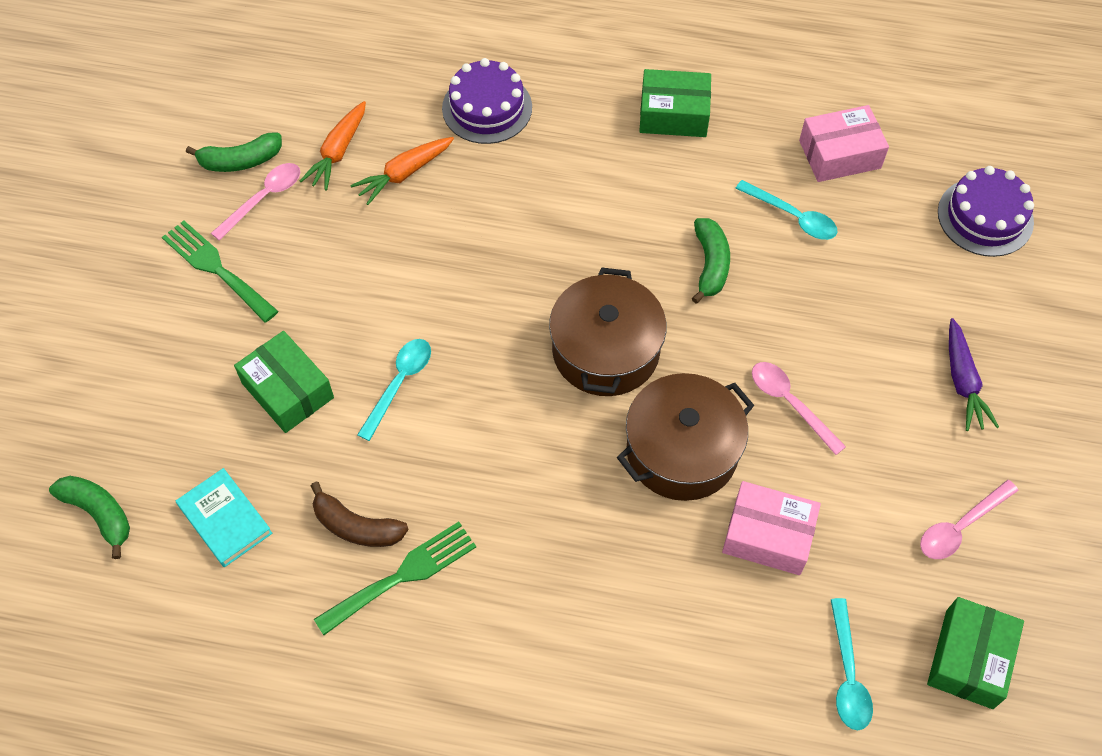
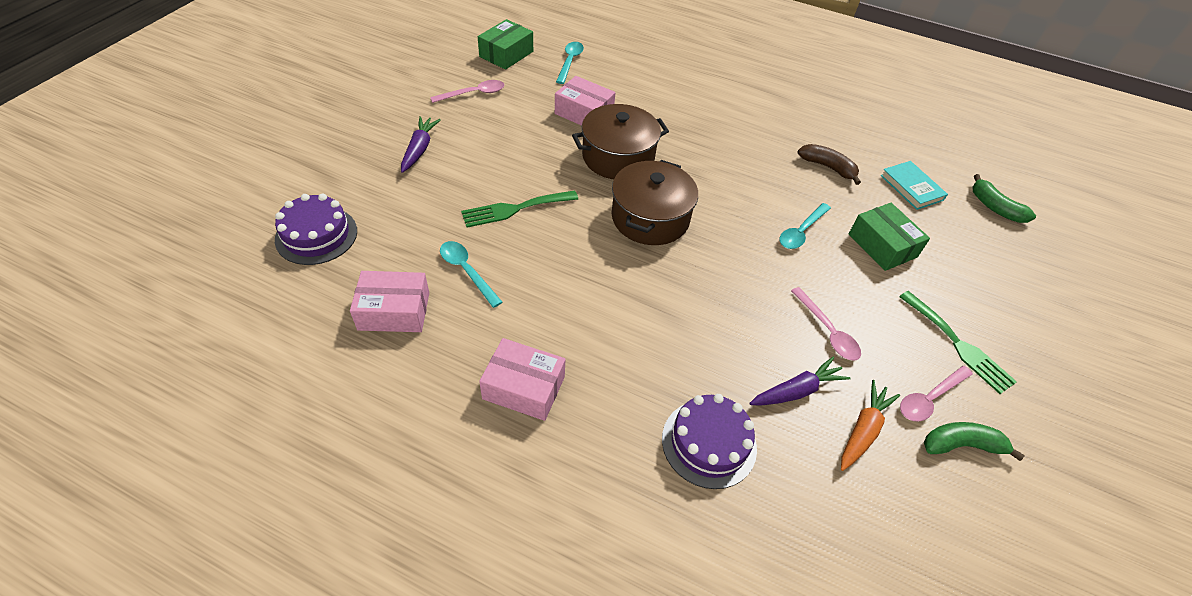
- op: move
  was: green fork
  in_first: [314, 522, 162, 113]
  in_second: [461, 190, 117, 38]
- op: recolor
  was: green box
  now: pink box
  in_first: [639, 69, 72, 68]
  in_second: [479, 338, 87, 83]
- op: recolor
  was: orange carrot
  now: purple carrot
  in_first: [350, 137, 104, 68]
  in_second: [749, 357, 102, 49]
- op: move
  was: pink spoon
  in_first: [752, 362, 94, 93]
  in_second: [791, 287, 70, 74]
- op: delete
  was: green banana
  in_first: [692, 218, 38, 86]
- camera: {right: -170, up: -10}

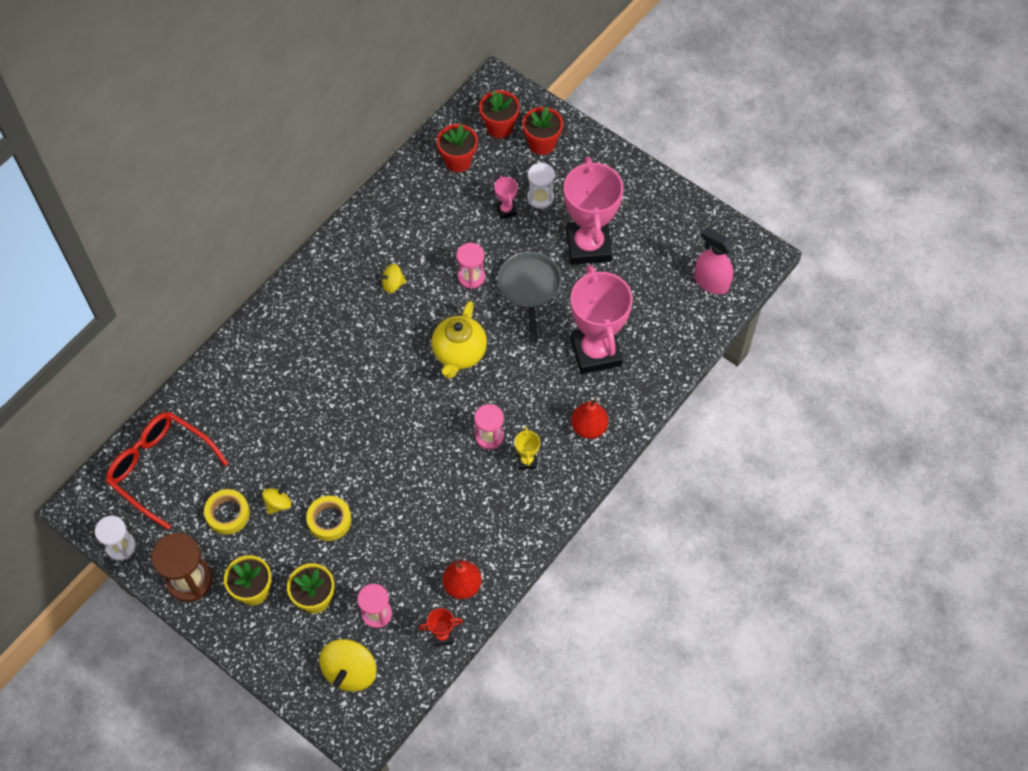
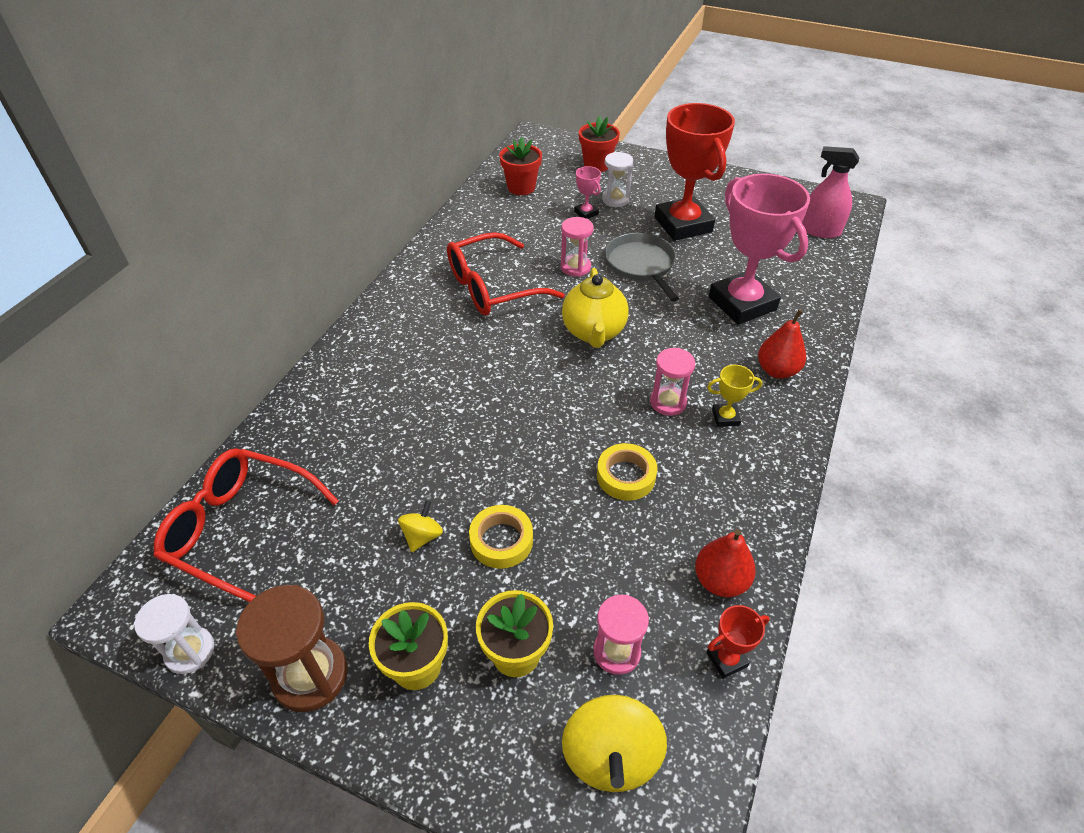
- op: replace
  was: yellow spinning top
  now: red glasses
  in_first: [377, 264, 29, 29]
  in_second: [447, 232, 118, 83]
- op: move
  was: yellow tape
  in_first: [204, 489, 46, 46]
  in_second: [597, 443, 60, 58]
- op: recolor
  was: pink trophy
  now: red trophy
  in_first: [564, 157, 59, 108]
  in_second: [654, 103, 81, 138]
- op: rotate
  was: yellow trophy
  in_first: [515, 426, 25, 44]
  in_second: [707, 365, 55, 62]
  clockwise: -75
- op: delete
  was: red flower pot
  in_first: [479, 90, 41, 48]
- camera: {right: -15, up: -15}

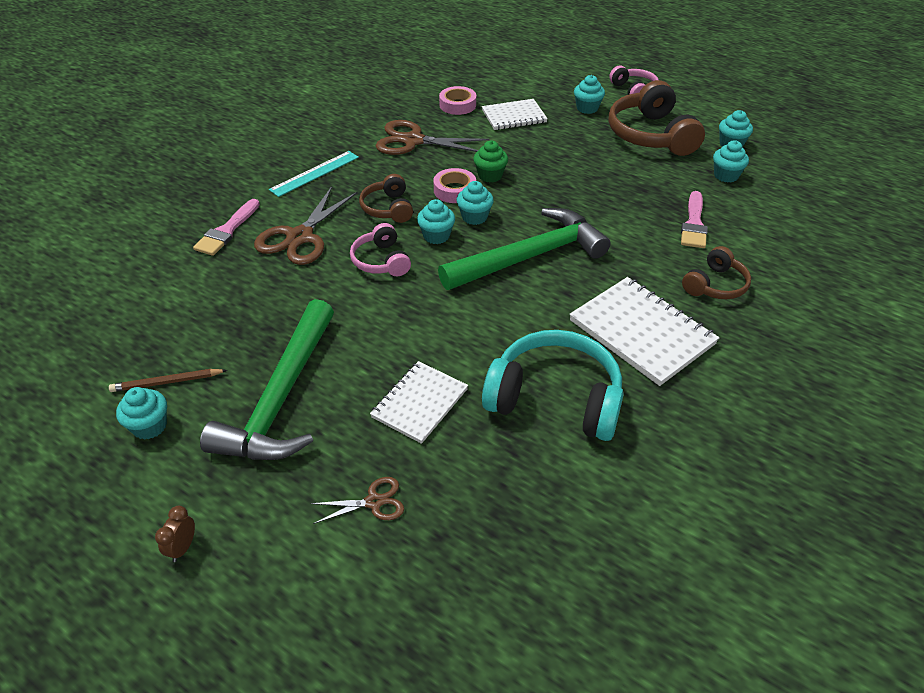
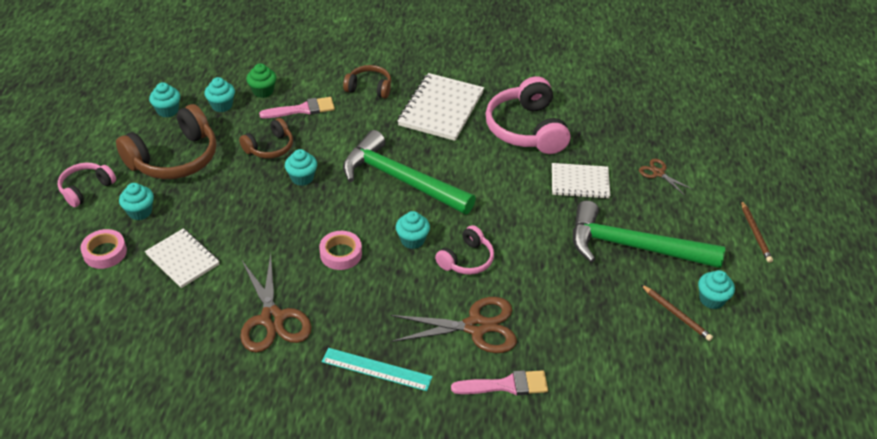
- op: move
  was: pink tape
  in_first: [439, 86, 37, 29]
  in_second: [81, 229, 46, 40]
- op: move
  was: brown headphones
  in_first: [359, 174, 54, 49]
  in_second: [239, 118, 54, 41]
- op: move
  was: green cupcake
  in_first: [473, 141, 35, 42]
  in_second: [246, 63, 30, 35]
- op: move
  was: turquoise cupcake
  in_first: [457, 181, 37, 44]
  in_second: [285, 149, 32, 37]
- op: recolor
  was: turquoise headphones
  now: pink headphones
  in_first: [482, 330, 142, 111]
  in_second: [485, 76, 85, 78]
- op: rotate
  was: green hammer
  in_first: [200, 299, 134, 161]
  in_second: [573, 201, 152, 67]
  clockwise: -150
- op: replace
  was: brown clock
  now: brown pencil
  in_first: [155, 506, 40, 56]
  in_second: [741, 200, 32, 63]
- camera: {right: -120, up: 0}

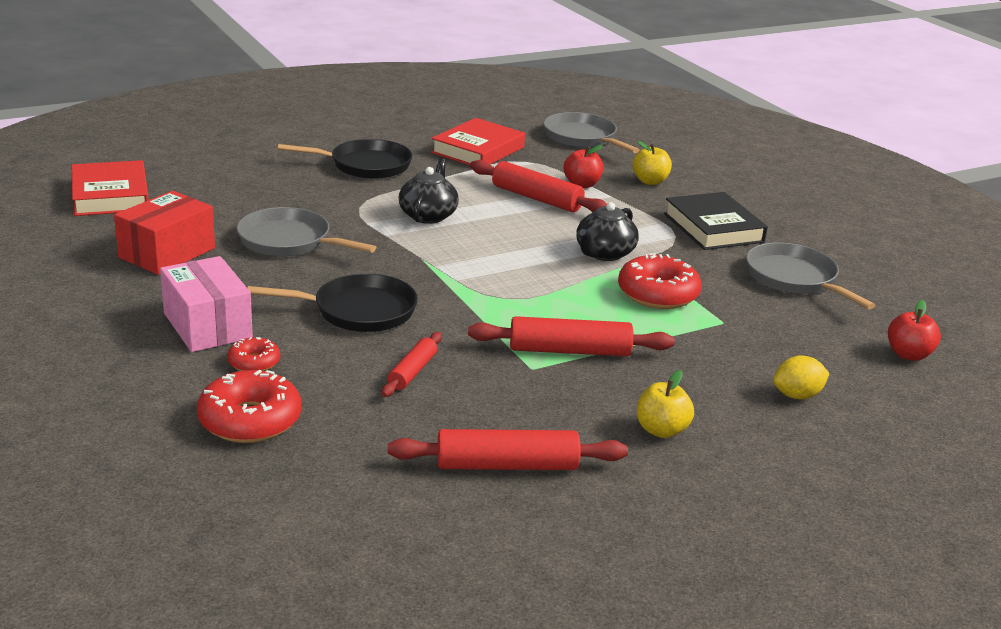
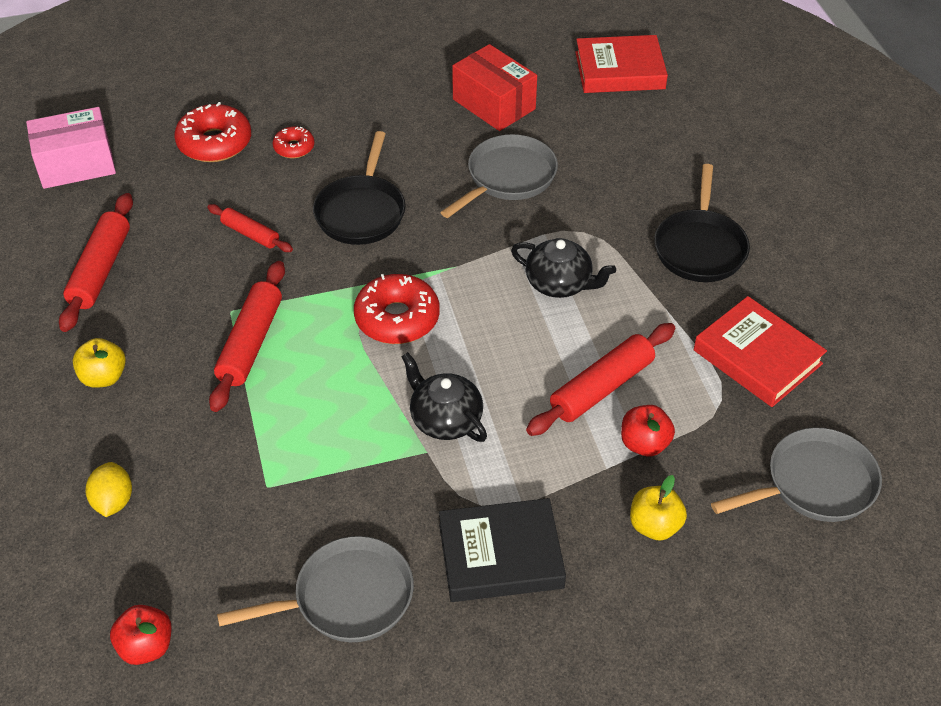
- op: move
  was: pink box
  in_first: [160, 256, 93, 96]
  in_second: [26, 107, 90, 82]
- op: move
  was: red donut
  in_first: [618, 253, 84, 56]
  in_second: [354, 274, 86, 70]
- camera: {right: 105, up: 20}

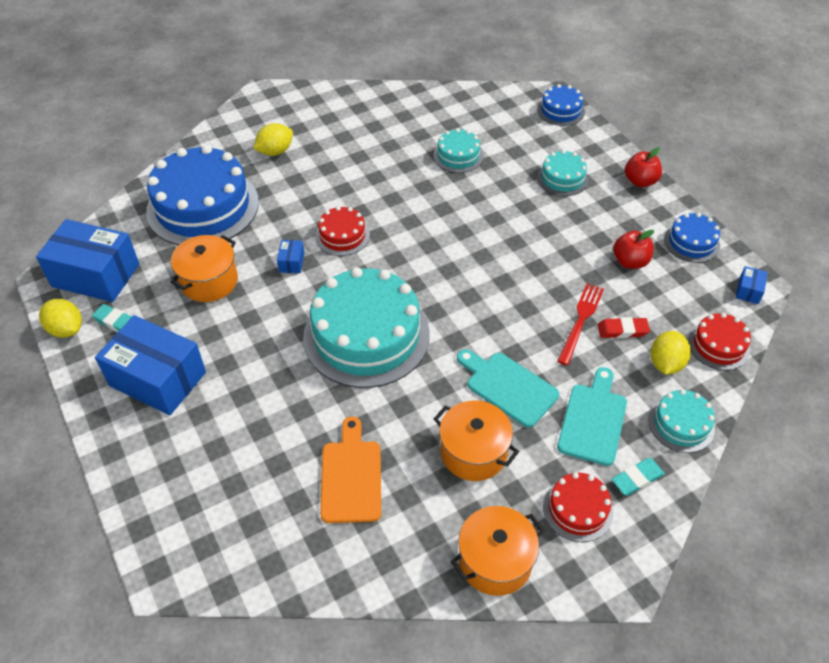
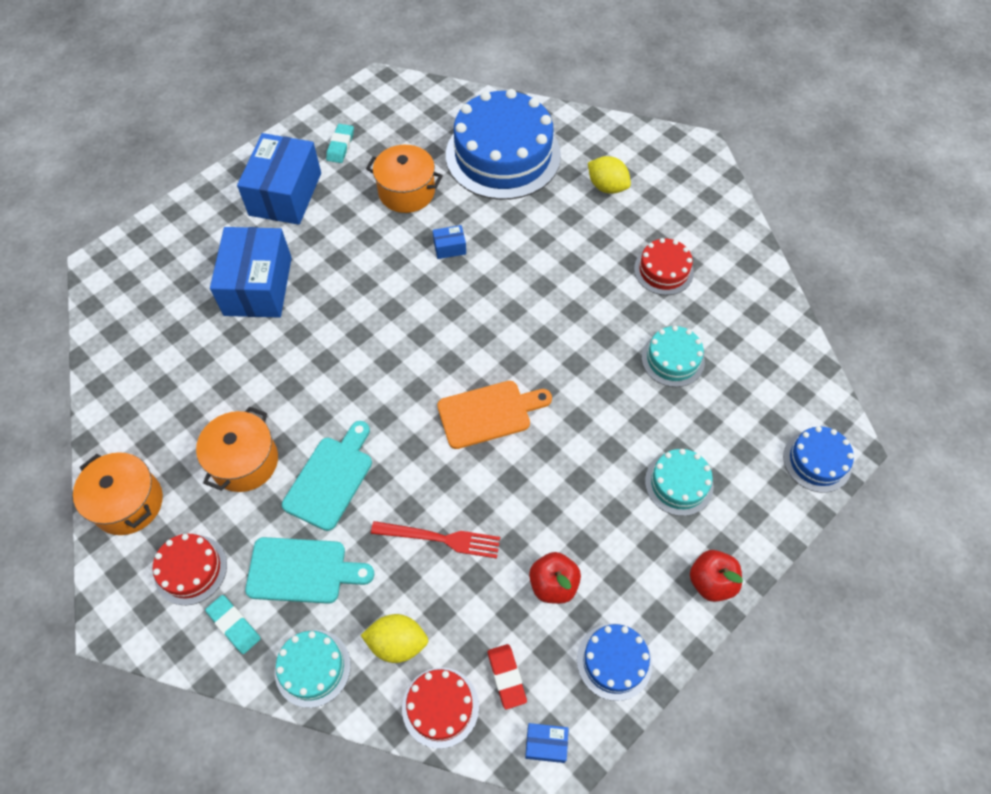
- op: move
  was: blue box
  in_first: [36, 219, 103, 83]
  in_second: [210, 227, 82, 91]
- op: move
  was: orange cutting board
  in_first: [320, 416, 61, 107]
  in_second: [437, 381, 115, 68]
- op: move
  was: red eraser
  in_first: [598, 317, 52, 21]
  in_second: [487, 644, 40, 65]
- op: move
  was: red cake
  in_first: [315, 206, 55, 50]
  in_second: [634, 238, 60, 57]
- op: delete
  was: yellow lemon
  in_first: [39, 299, 43, 39]
- op: delete
  was: turquoise cake
  in_first: [303, 267, 127, 121]
- camera: {right: 75, up: 10}

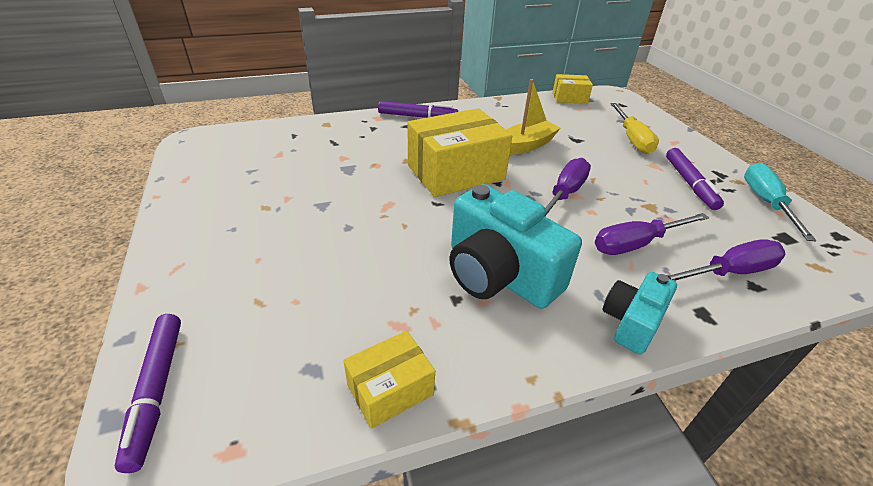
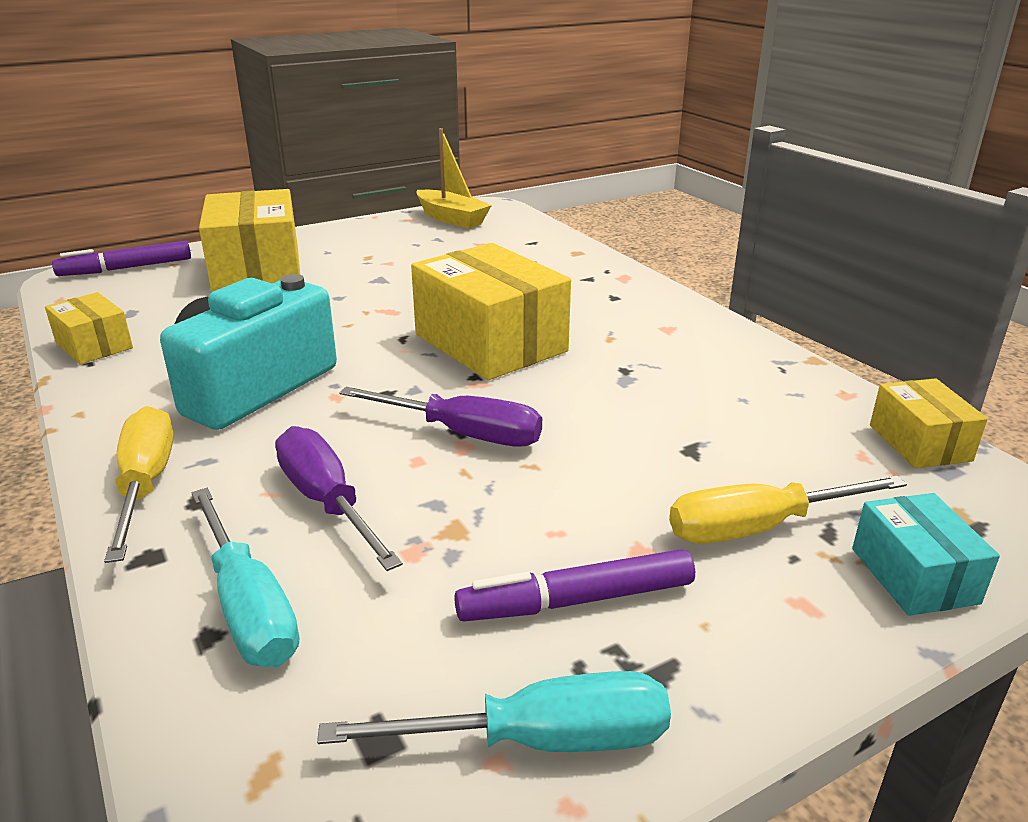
- op: replace
  was: turquoise camera
  now: yellow screwdriver
  in_first: [603, 272, 74, 82]
  in_second: [104, 406, 70, 157]
- op: recolor
  was: purple screwdriver
  now: turquoise screwdriver
  in_first: [666, 240, 119, 42]
  in_second: [191, 488, 108, 179]
- op: insert
  now: yellow box
  in_second: [199, 189, 101, 103]
- op: move
  was: yellow boat
  in_first: [506, 79, 55, 76]
  in_second: [417, 128, 75, 100]
- op: insert
  now: turquoise box
  in_second: [852, 493, 148, 123]
- op: delete
  was: purple marker
  in_first: [378, 101, 80, 17]
- camera: {right: 80, up: -10}

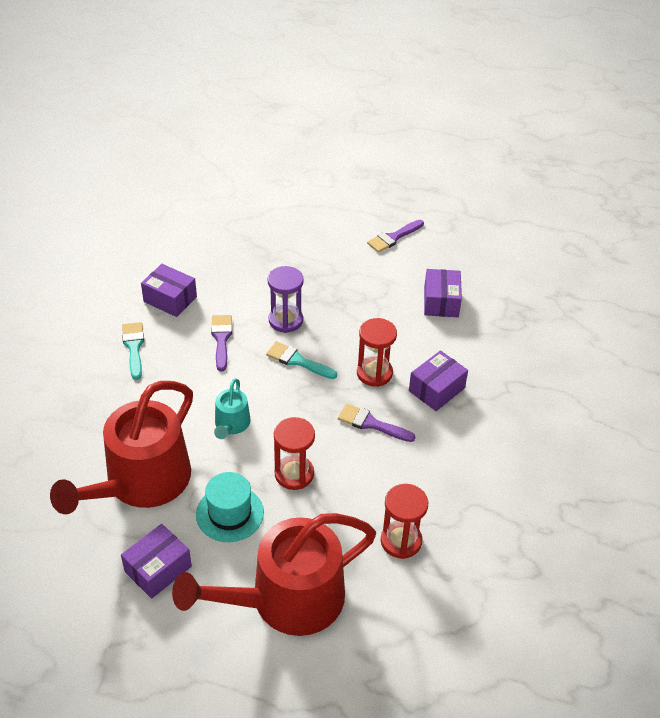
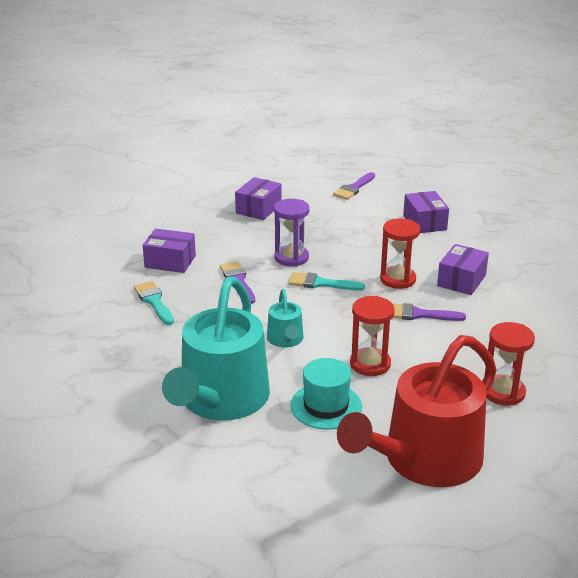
- op: recolor
  was: red watering can
  now: turquoise watering can
  in_first: [50, 381, 143, 133]
  in_second: [162, 277, 108, 144]
- op: move
  was: purple box
  in_first: [121, 524, 71, 75]
  in_second: [235, 177, 47, 43]
- camera: {right: -15, up: -15}

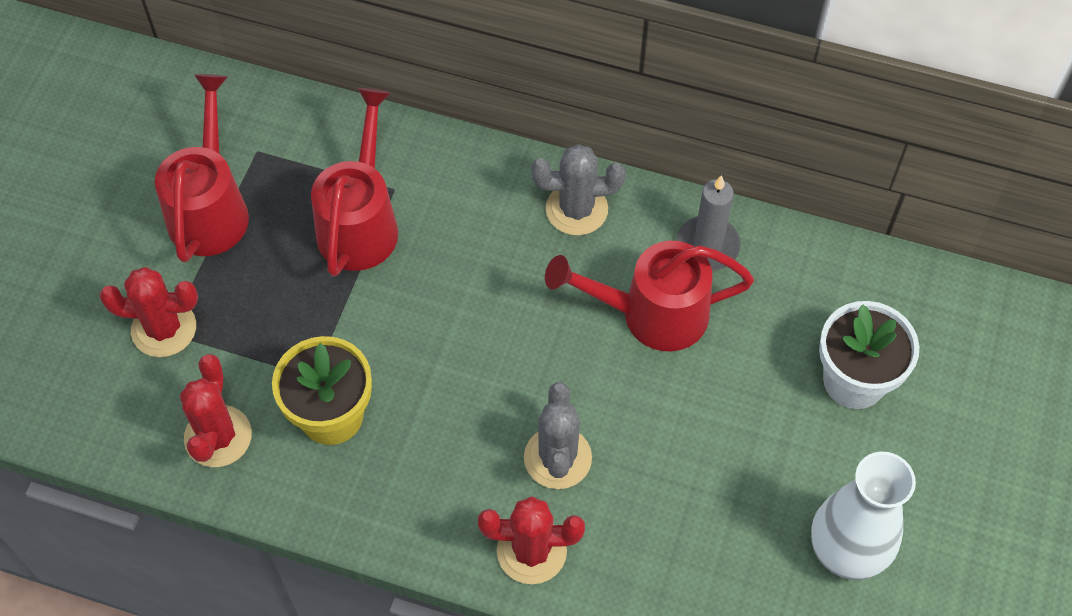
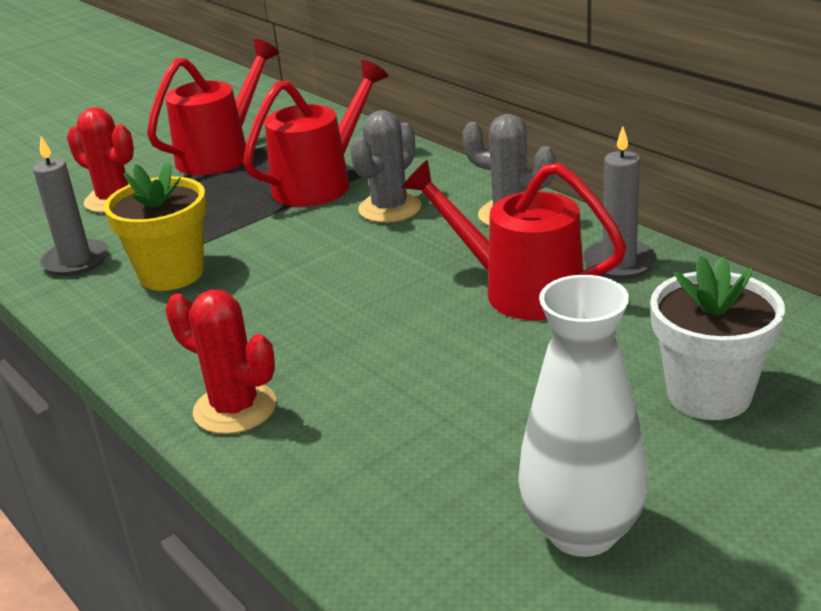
- op: replace
  was: red cactus
  now: grey candle
  in_first: [180, 354, 72, 113]
  in_second: [33, 137, 75, 139]
- op: move
  was: grey cactus
  in_first: [524, 383, 68, 106]
  in_second: [350, 110, 72, 113]
- camera: {right: 35, up: -30}

